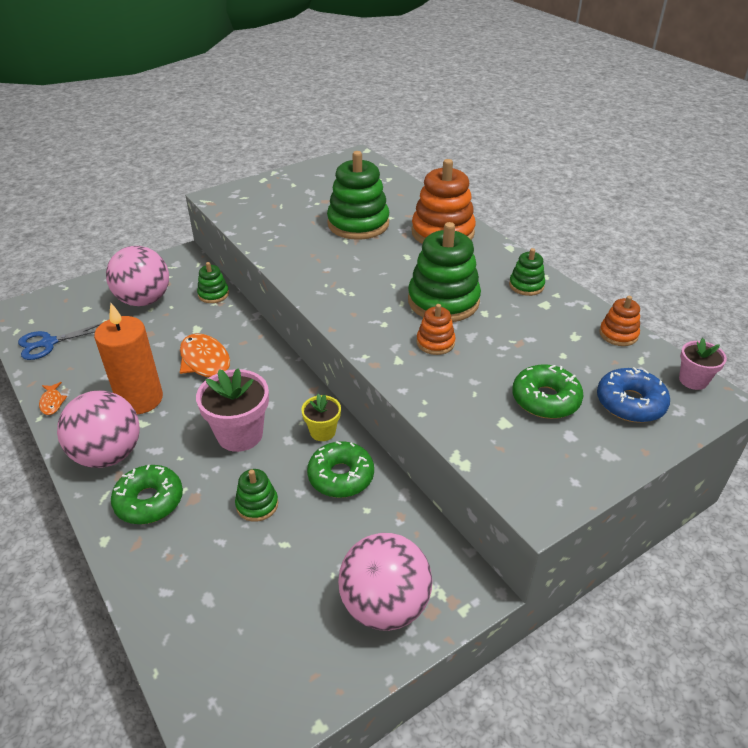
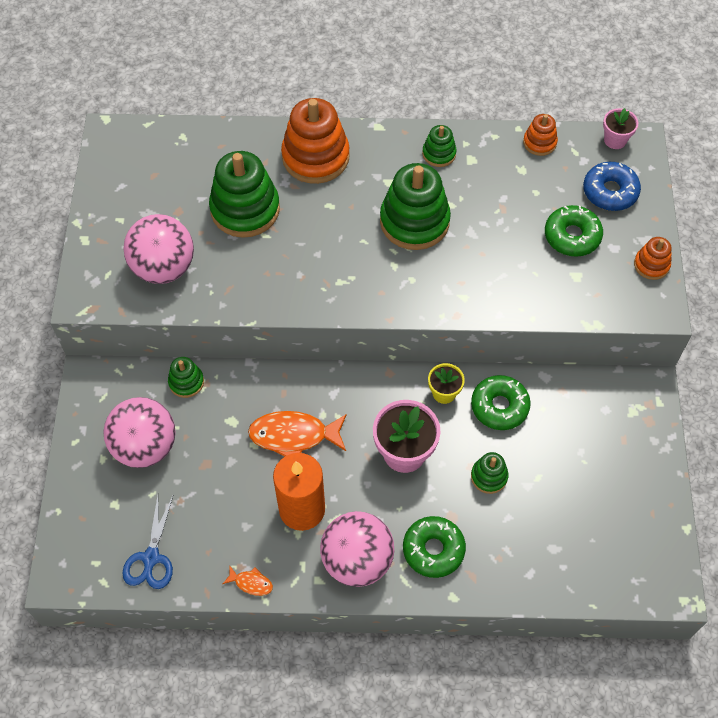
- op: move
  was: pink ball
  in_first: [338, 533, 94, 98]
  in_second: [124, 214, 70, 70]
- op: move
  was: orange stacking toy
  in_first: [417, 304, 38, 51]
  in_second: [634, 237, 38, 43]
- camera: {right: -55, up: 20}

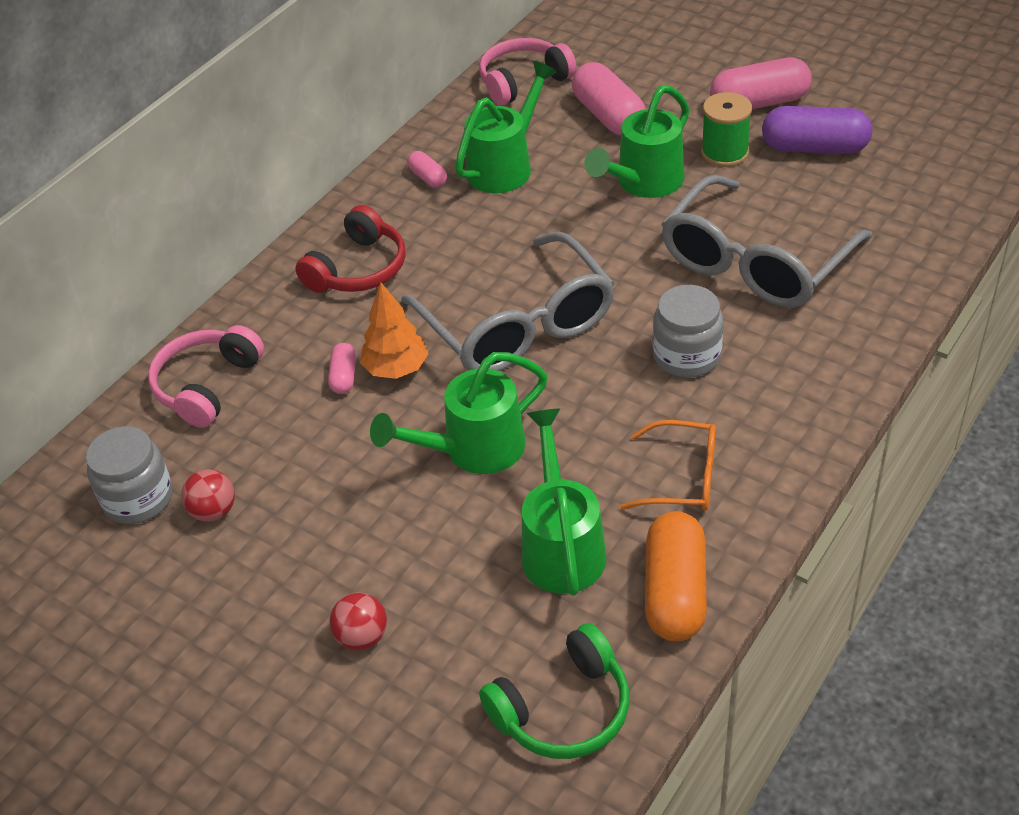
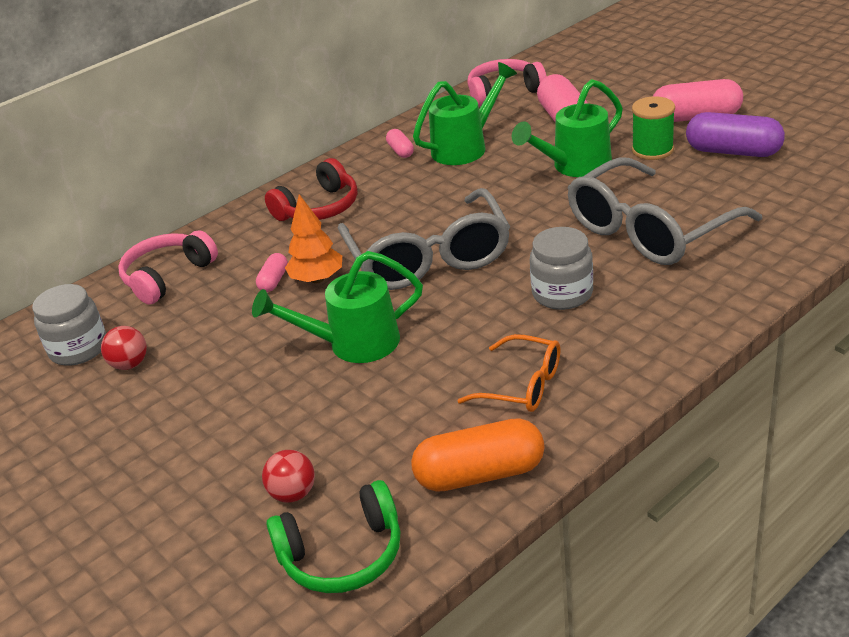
- op: move
  was: red ball
  in_first: [330, 592, 57, 58]
  in_second: [262, 450, 53, 53]
- op: rotate
  was: orange capsule
  in_first: [645, 511, 62, 130]
  in_second: [411, 418, 134, 74]
  clockwise: 60
- op: delete
  was: green watering can
  in_first: [522, 408, 85, 188]
- camera: {right: 15, up: -10}

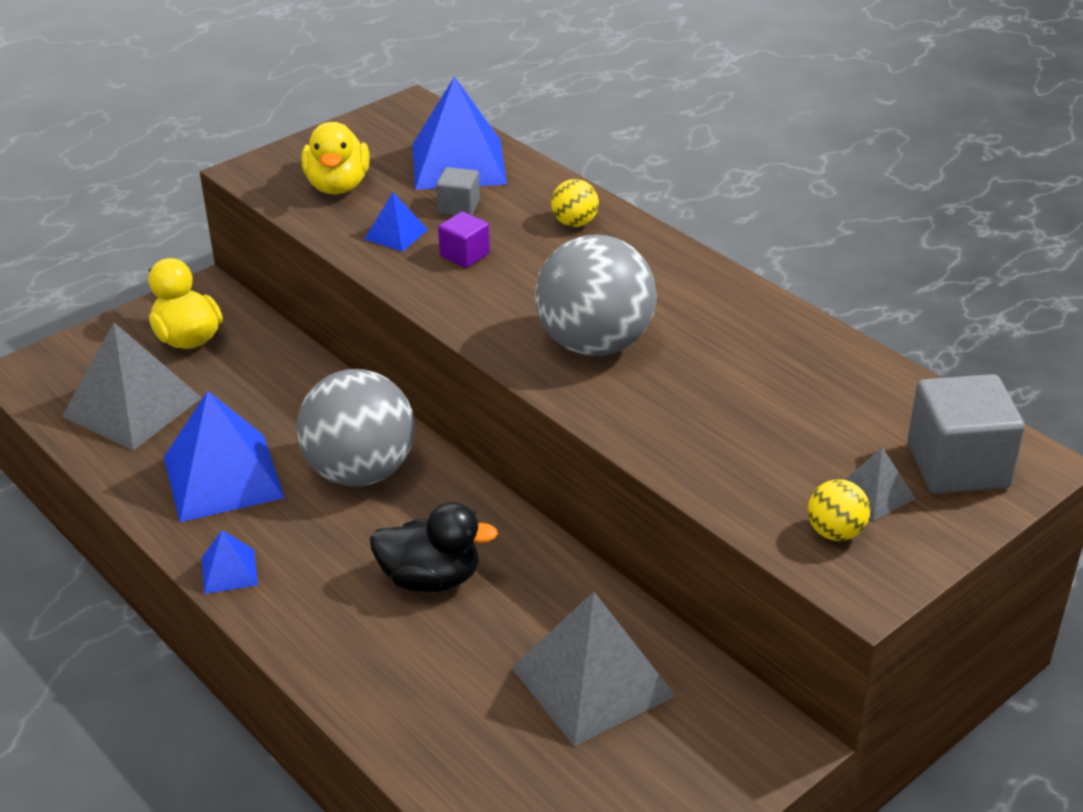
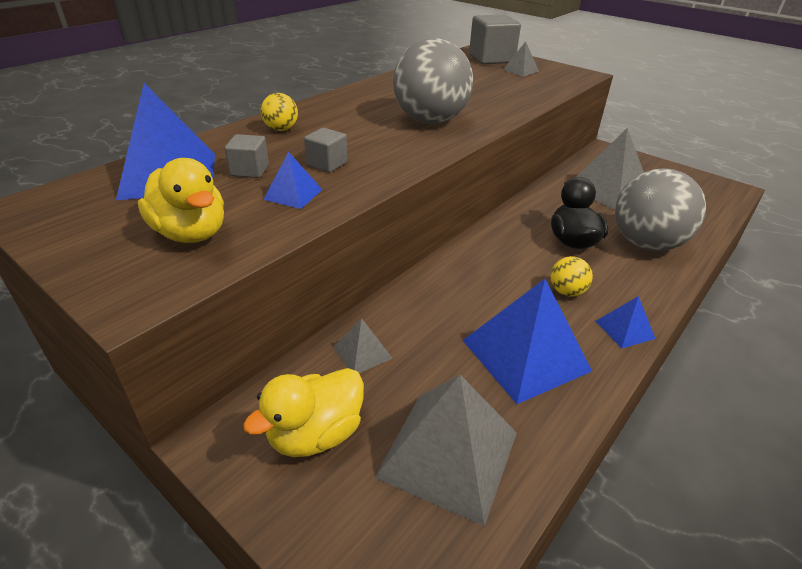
- op: rotate
  was: yellow duck
  in_first: [302, 122, 68, 72]
  in_second: [138, 158, 86, 85]
  clockwise: 60
- op: recolor
  was: purple cube
  now: grey cube
  in_first: [438, 212, 52, 56]
  in_second: [304, 128, 44, 45]
- op: insert
  now: grey pyramid
  in_second: [333, 318, 59, 55]
- op: move
  was: yellow ball
  in_first: [808, 479, 62, 62]
  in_second: [550, 256, 43, 41]
- op: move
  was: grey ball
  in_first: [297, 369, 118, 117]
  in_second: [615, 168, 91, 83]
- camera: {right: -100, up: 0}

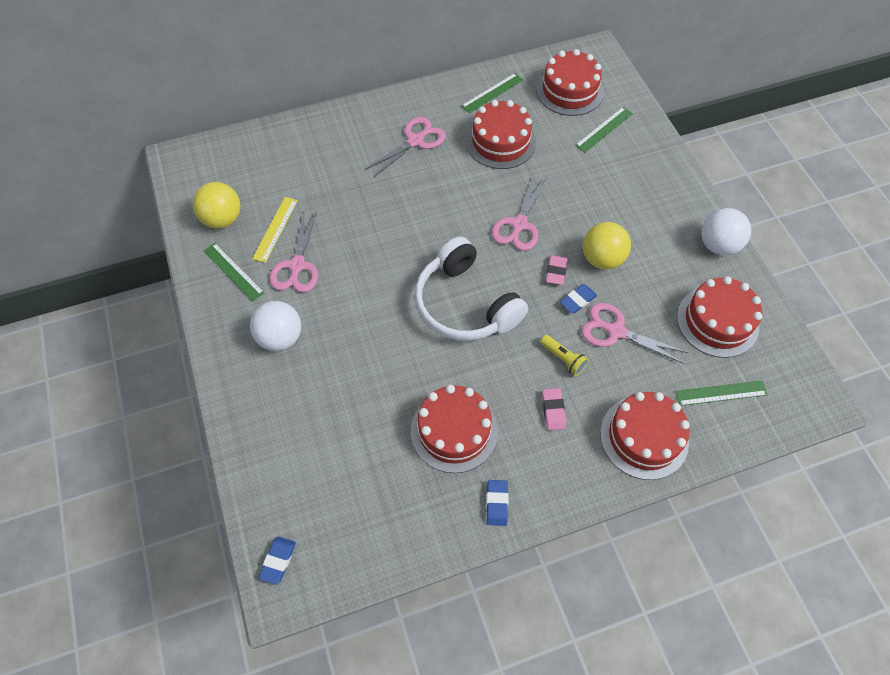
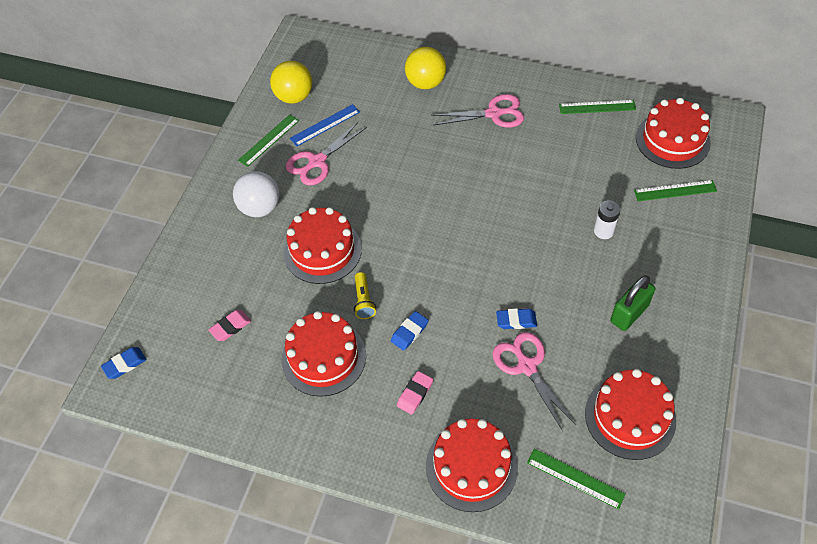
- op: move
  was: pink eraser
  in_first: [546, 255, 21, 30]
  in_second: [208, 310, 43, 31]
- op: rotate
  was: green ruler
  in_first: [204, 243, 60, 59]
  in_second: [238, 114, 61, 53]
  clockwise: 45
- op: move
  was: red cake
  in_first: [466, 100, 70, 69]
  in_second: [283, 207, 79, 77]
- op: recolor
  was: yellow ruler
  now: blue ruler
  in_first: [252, 197, 46, 66]
  in_second: [290, 104, 70, 42]
- op: move
  was: yellow flashlight
  in_first: [540, 335, 49, 41]
  in_second: [354, 272, 22, 47]
- op: move
  was: blue eraser
  in_first: [486, 480, 23, 46]
  in_second: [391, 311, 38, 40]
- op: move
  was: yellow ball
  in_first: [583, 222, 48, 47]
  in_second: [405, 47, 41, 42]
- op: insert
  now: white battery
  in_second: [594, 200, 26, 39]
- op: insert
  now: green padlock
  in_second: [610, 275, 45, 56]
- op: delete
  was: white headphones
  in_first: [415, 236, 113, 105]
- op: delete
  was: pink scissors
  in_first: [492, 176, 55, 75]
- op: delete
  was: white ball
  in_first: [701, 208, 50, 47]
- camera: {right: 40, up: -5}

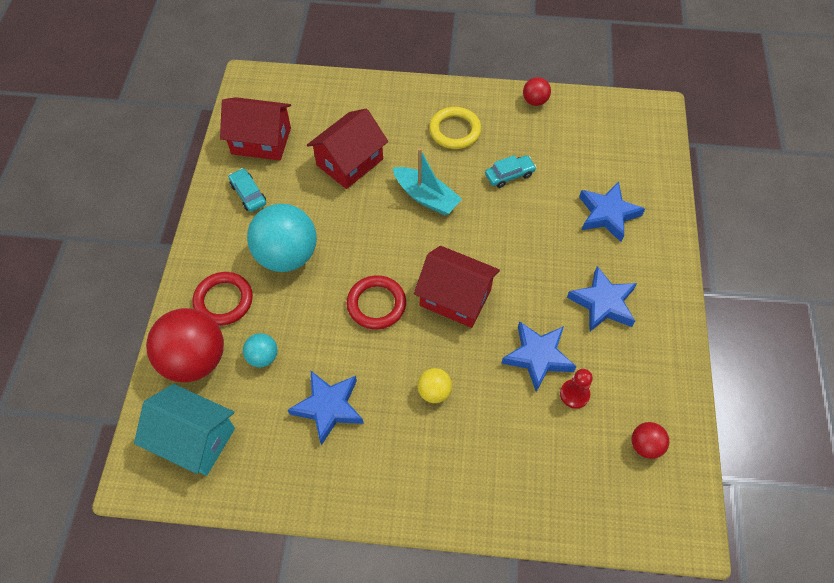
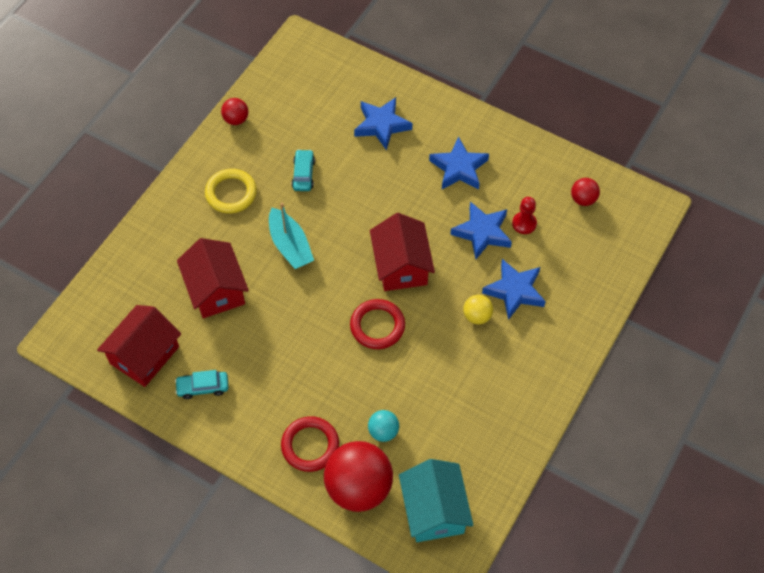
- op: rotate
  was: turquoise boat
  in_first: [393, 148, 69, 67]
  in_second: [269, 203, 45, 66]
  clockwise: 90
- op: rotate
  was: red house
  in_first: [414, 246, 86, 82]
  in_second: [370, 213, 65, 78]
  clockwise: -60
- op: rotate
  was: turquoise house
  in_first: [134, 384, 101, 92]
  in_second: [399, 459, 74, 83]
  clockwise: -60
- op: move
  was: blue star
  in_first: [288, 371, 76, 75]
  in_second: [482, 259, 64, 61]
- op: delete
  was: turquoise ball
  in_first: [247, 204, 70, 68]
- camera: {right: -65, up: 0}

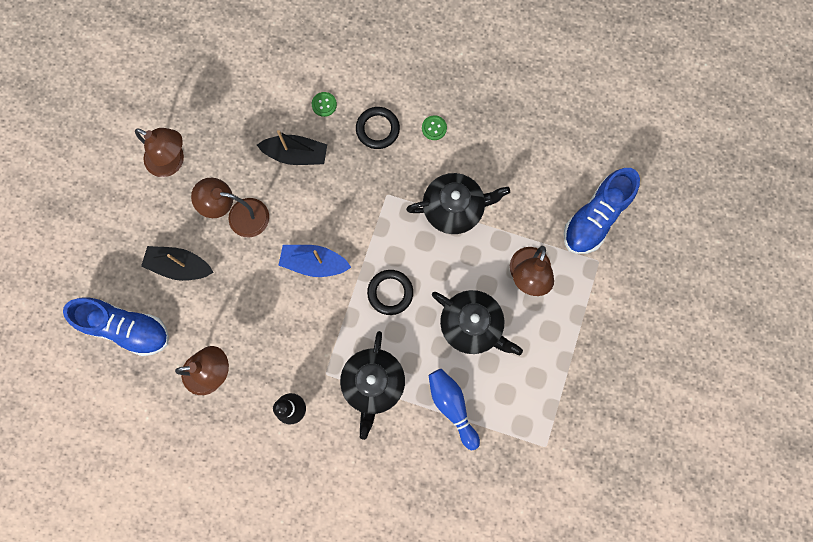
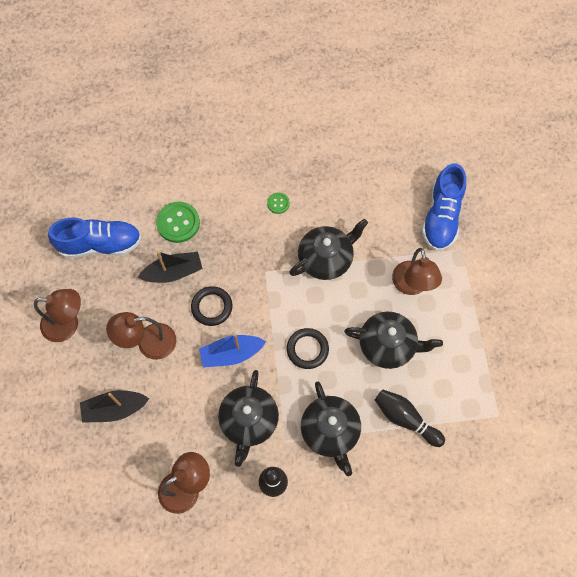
- op: move
  was: blue shoe
  in_first: [63, 298, 106, 58]
  in_second: [48, 218, 94, 40]
- op: resize
  was: green button
  in_first: [312, 92, 25, 25]
  in_second: [156, 202, 44, 41]
  ratio: 1.9
- op: move
  was: black ring
  in_first: [356, 107, 44, 42]
  in_second: [191, 286, 41, 40]
- op: insert
  now: black teapot
  in_second: [218, 370, 61, 97]
- op: recolor
  was: blue bowling pin
  now: black bowling pin
  in_first: [428, 369, 52, 81]
  in_second: [375, 389, 70, 58]
- camera: {right: -25, up: -10}

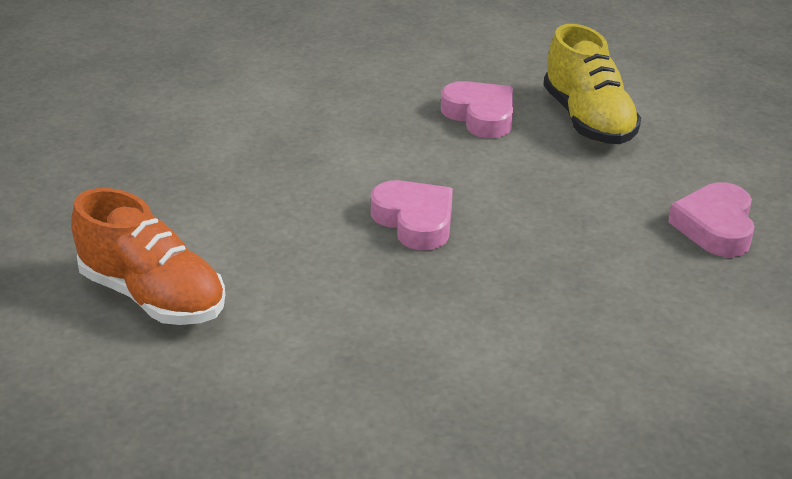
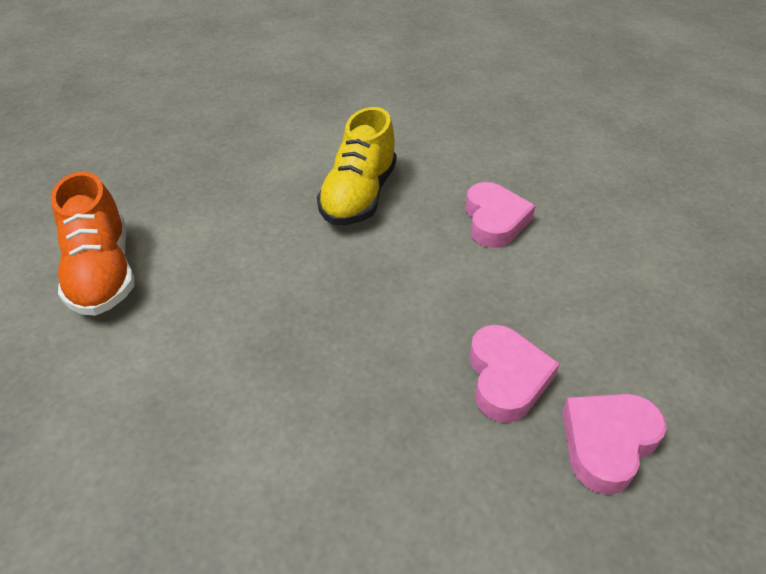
- op: move
  was: yellow shoe
  in_first: [543, 24, 98, 120]
  in_second: [317, 107, 80, 118]
- op: move
  was: pink heart
  in_first: [371, 180, 82, 70]
  in_second: [469, 325, 90, 98]
- camera: {right: 35, up: 10}

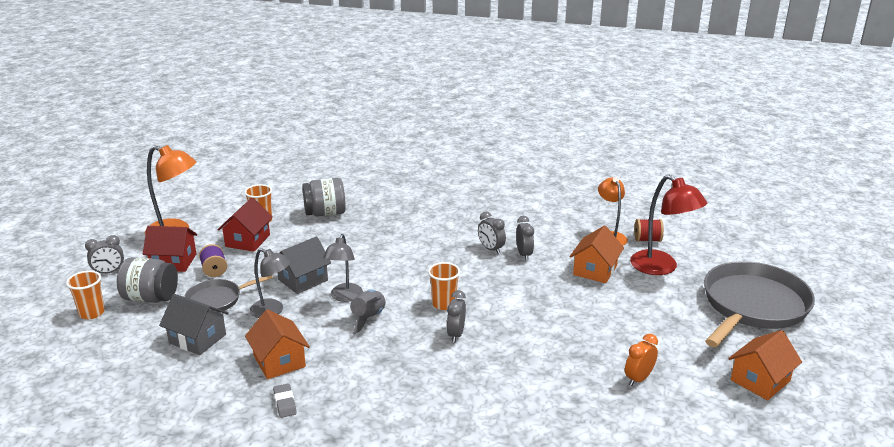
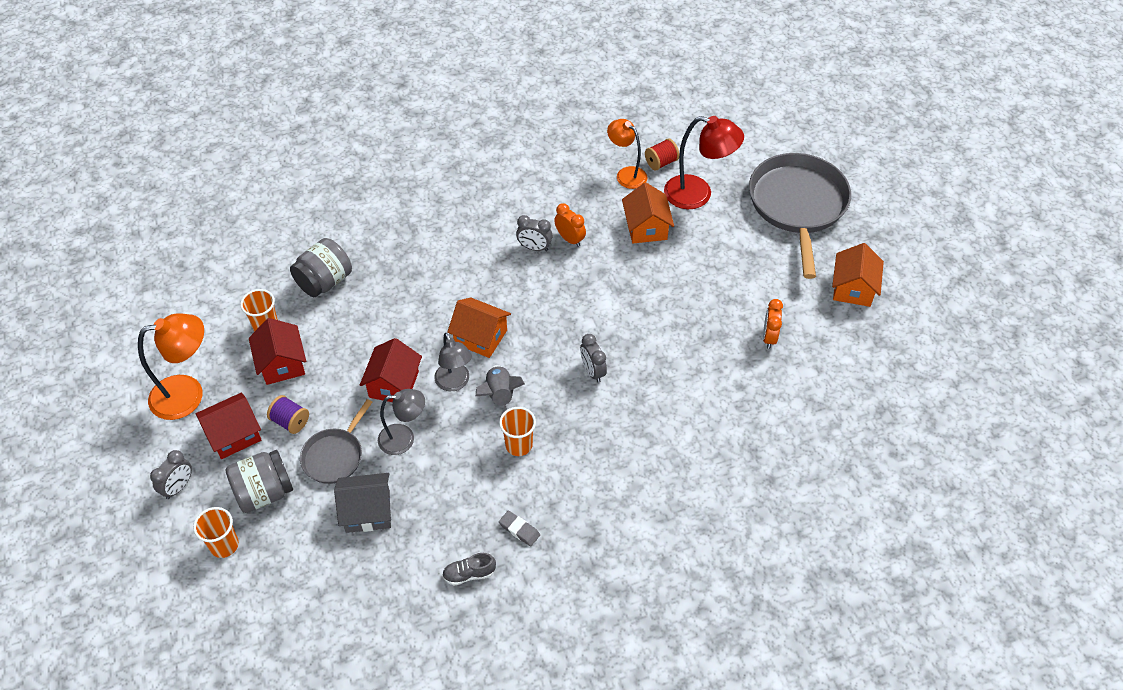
- op: recolor
  was: grey house
  now: red house
  in_first: [277, 237, 54, 57]
  in_second: [360, 338, 62, 64]
- op: insert
  now: grey shoe
  in_second: [442, 553, 54, 33]
- op: move
  was: orange house
  in_first: [245, 309, 65, 70]
  in_second: [447, 298, 64, 60]
- op: move
  was: orange cup
  in_first: [428, 262, 32, 48]
  in_second: [499, 407, 37, 49]
- op: recolor
  was: grey clock
  now: orange clock
  in_first: [516, 216, 18, 45]
  in_second: [554, 203, 32, 44]
- camera: {right: -35, up: 25}

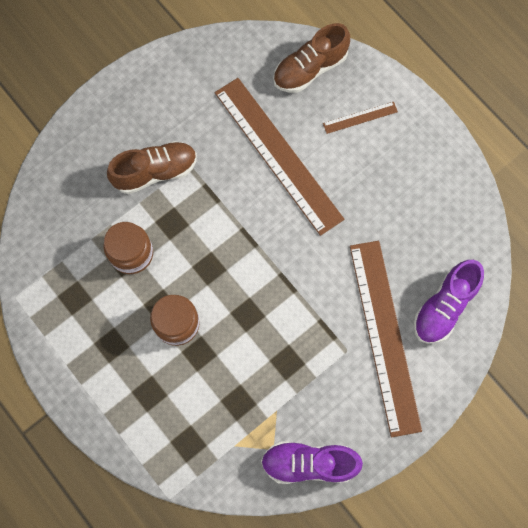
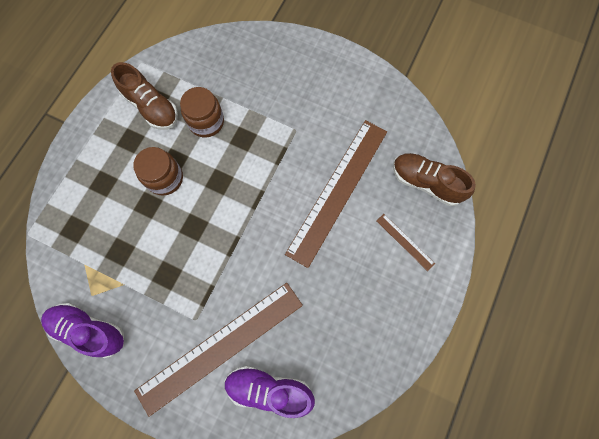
- op: rotate
  was: purple shoe
  in_first: [261, 441, 102, 43]
  in_second: [41, 303, 83, 55]
  clockwise: -45
- op: move
  was: brown shoe
  in_first: [107, 141, 90, 53]
  in_second: [111, 62, 67, 68]
- camera: {right: 65, up: 0}

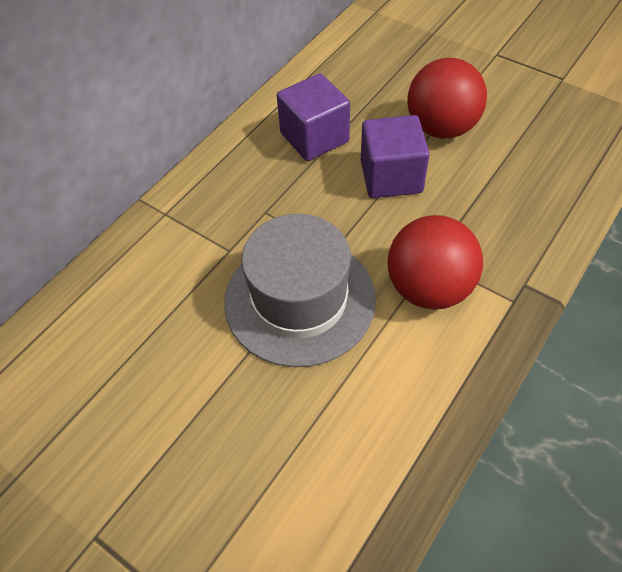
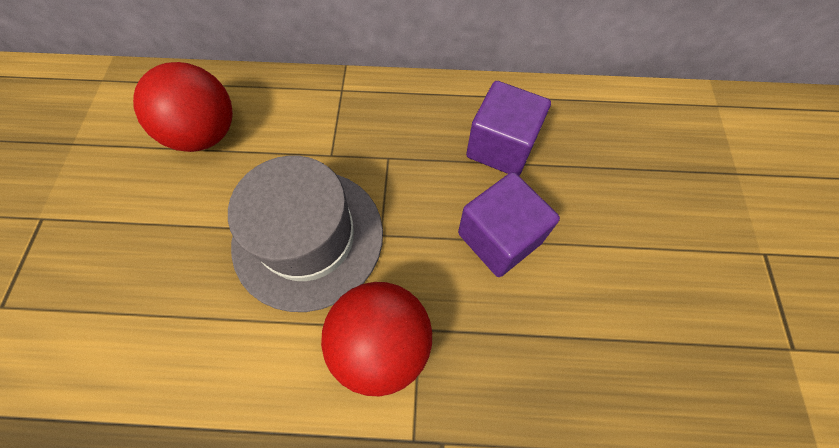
- op: move
  was: red ball
  in_first: [407, 58, 80, 81]
  in_second: [133, 62, 100, 90]
- camera: {right: 55, up: 10}

